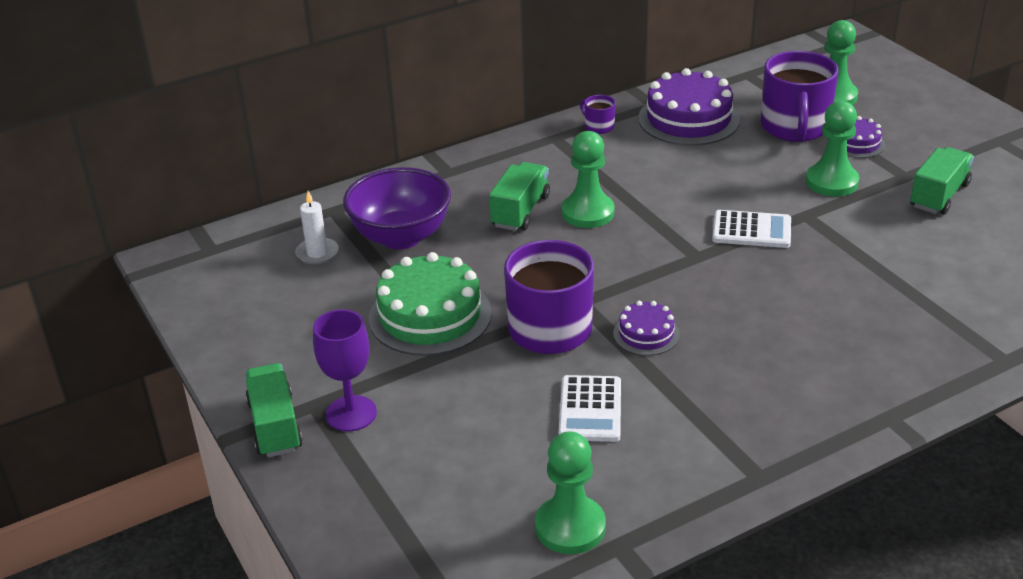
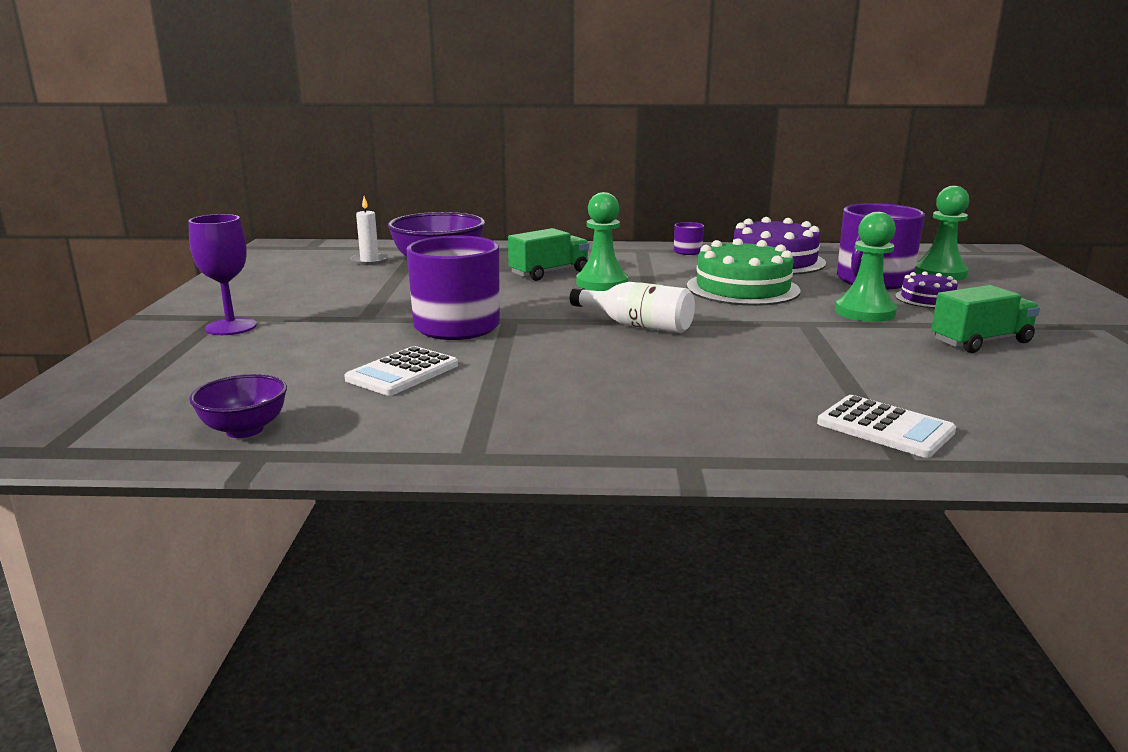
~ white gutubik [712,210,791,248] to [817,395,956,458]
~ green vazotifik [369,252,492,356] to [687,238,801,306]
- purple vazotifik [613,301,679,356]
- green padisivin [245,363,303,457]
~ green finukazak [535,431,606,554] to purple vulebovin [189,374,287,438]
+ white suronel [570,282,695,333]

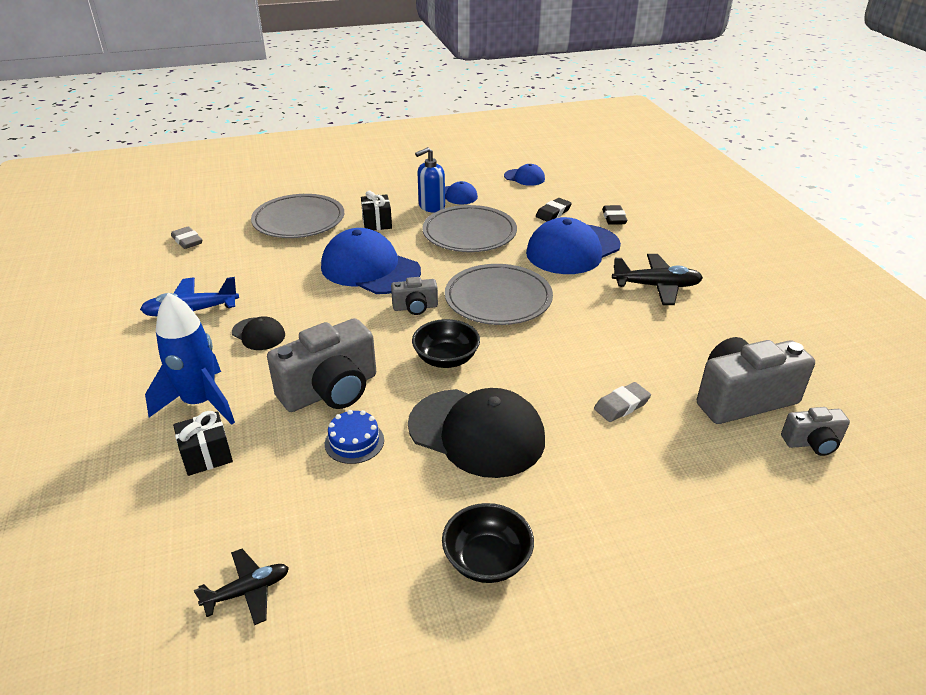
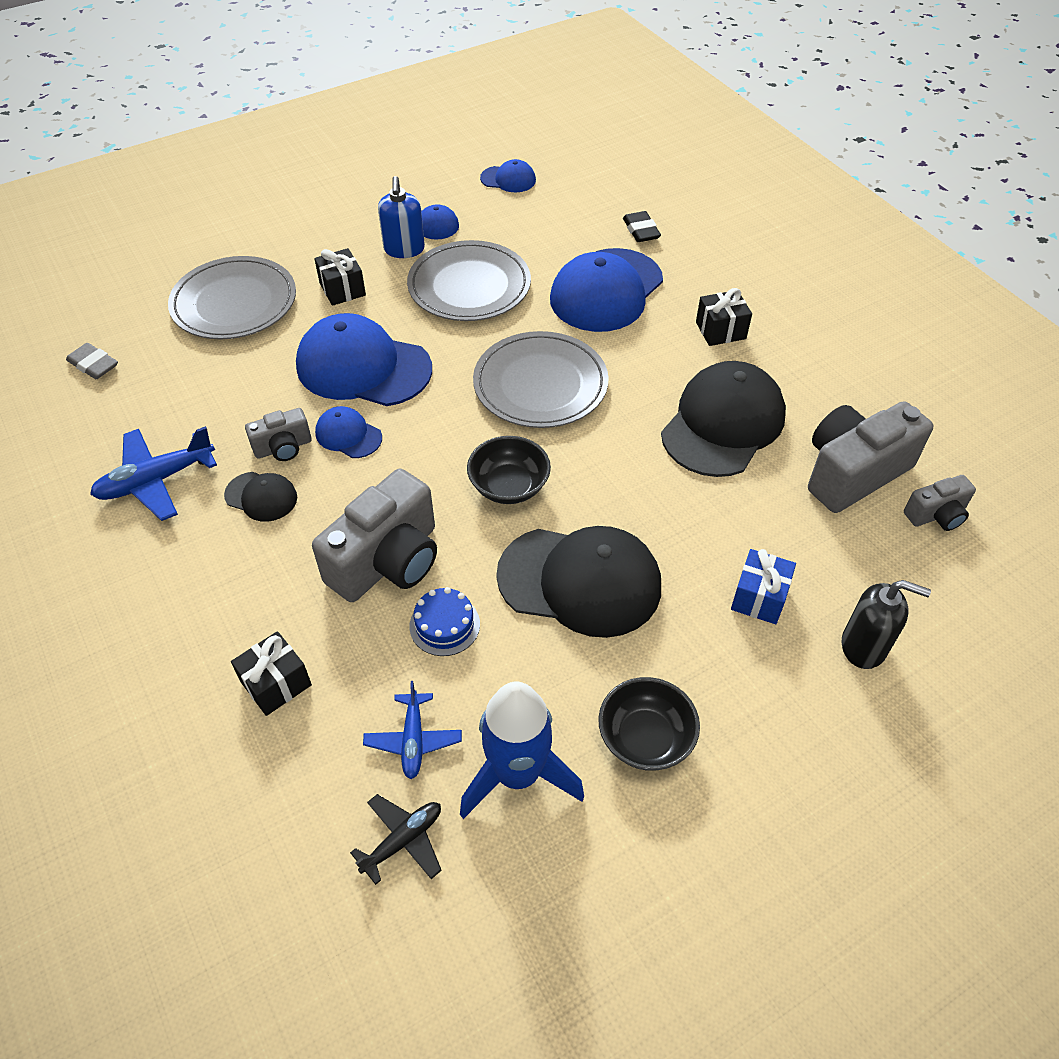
~ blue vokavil [415,147,445,213] = [378,176,425,258] 45 degrees counterclockwise
- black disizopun [536,198,572,221]
~ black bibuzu [612,254,703,305] to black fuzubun [696,288,752,346]
~ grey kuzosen [391,277,438,315] to [245,408,312,461]
~ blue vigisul [145,293,235,425] to [460,682,584,819]
- grey disizopun [594,382,651,422]
+ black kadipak [661,361,786,477]
+ blue kadipak [315,406,382,458]
+ blue fuzubun [731,549,796,624]
+ black vokavil [842,580,931,669]
+ blue bibuzu [363,681,462,779]

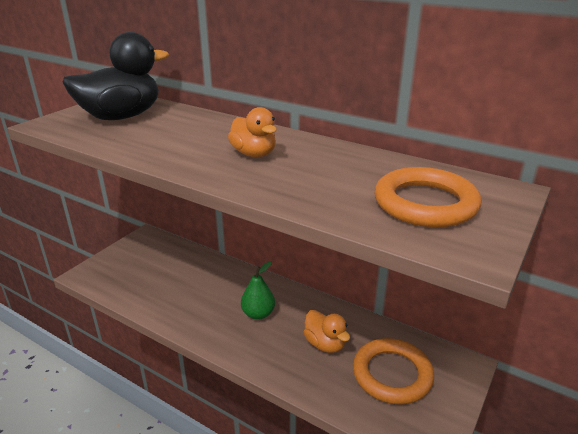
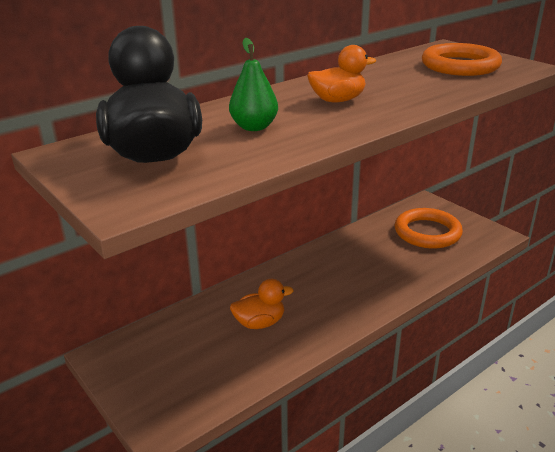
~ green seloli [241,261,275,320] to [229,38,278,131]
~ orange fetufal [303,310,350,353] to [230,279,294,329]

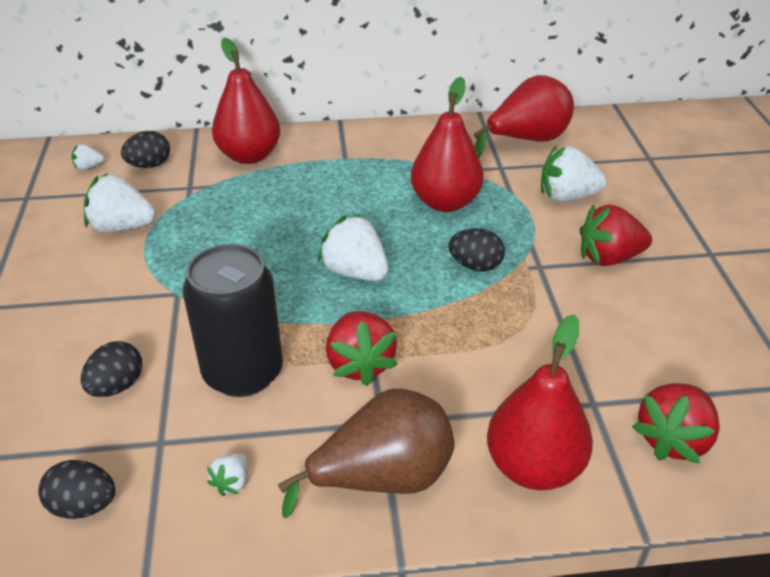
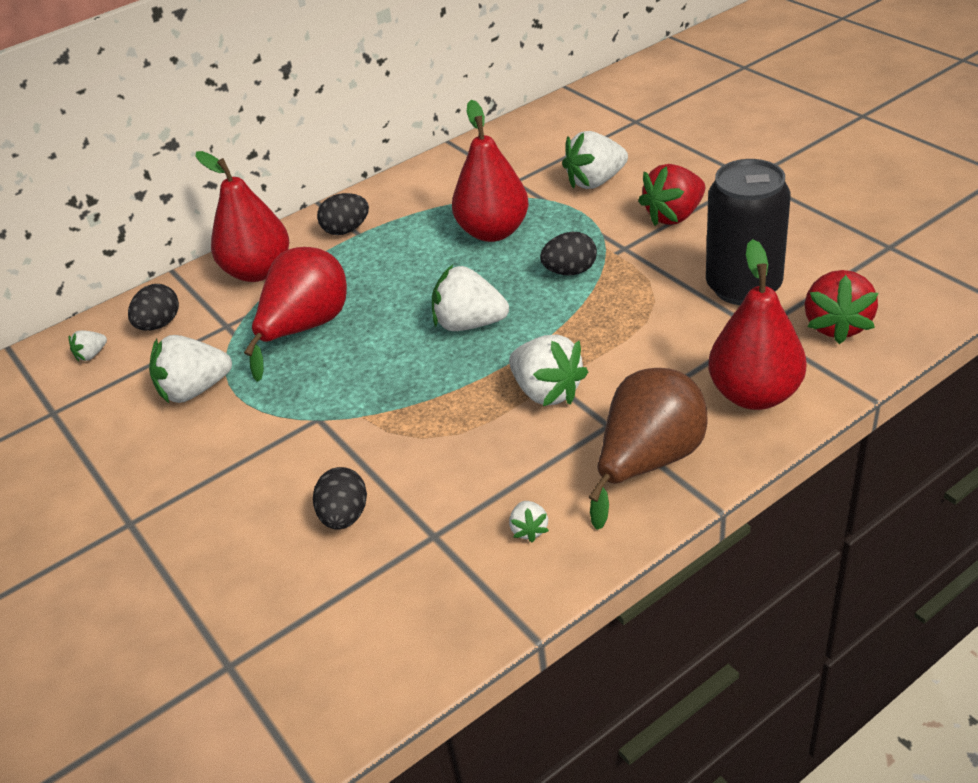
~ red seloli [474,75,574,157] to [244,247,347,382]
~ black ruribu [183,244,283,397] to [706,159,791,305]
~ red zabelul [326,311,398,386] to white zabelul [509,334,588,406]
~ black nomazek [38,460,115,519] to [317,193,369,235]

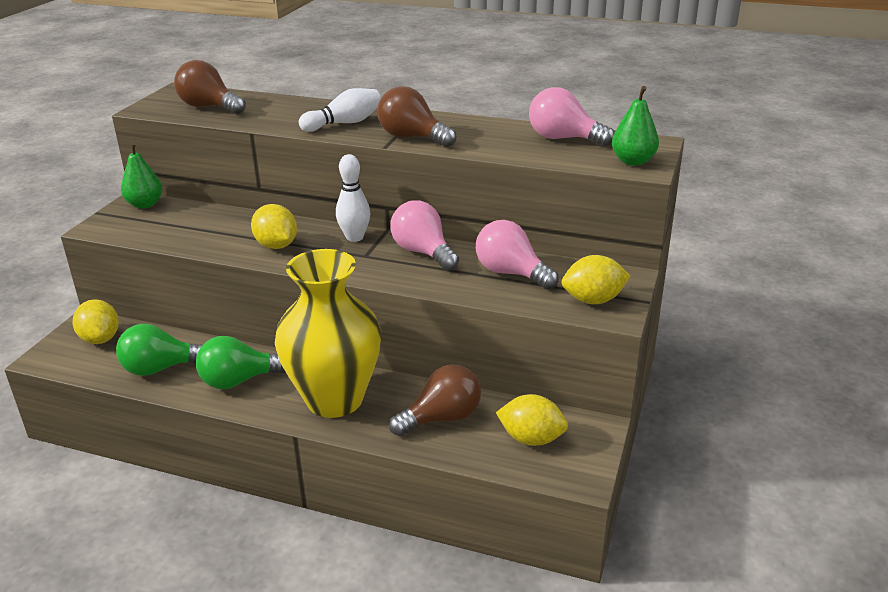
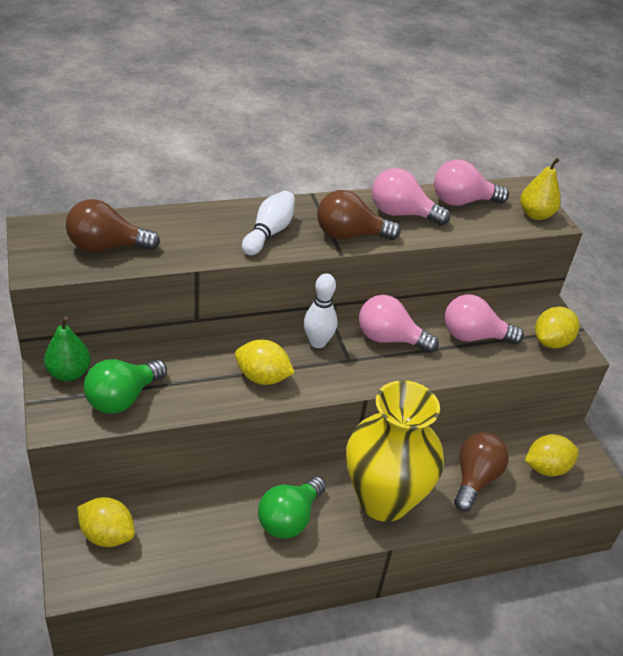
~ green seloli [612,86,659,166] to yellow seloli [520,158,561,220]
~ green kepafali [116,324,203,376] to [84,359,167,414]
+ pink kepafali [372,168,450,225]

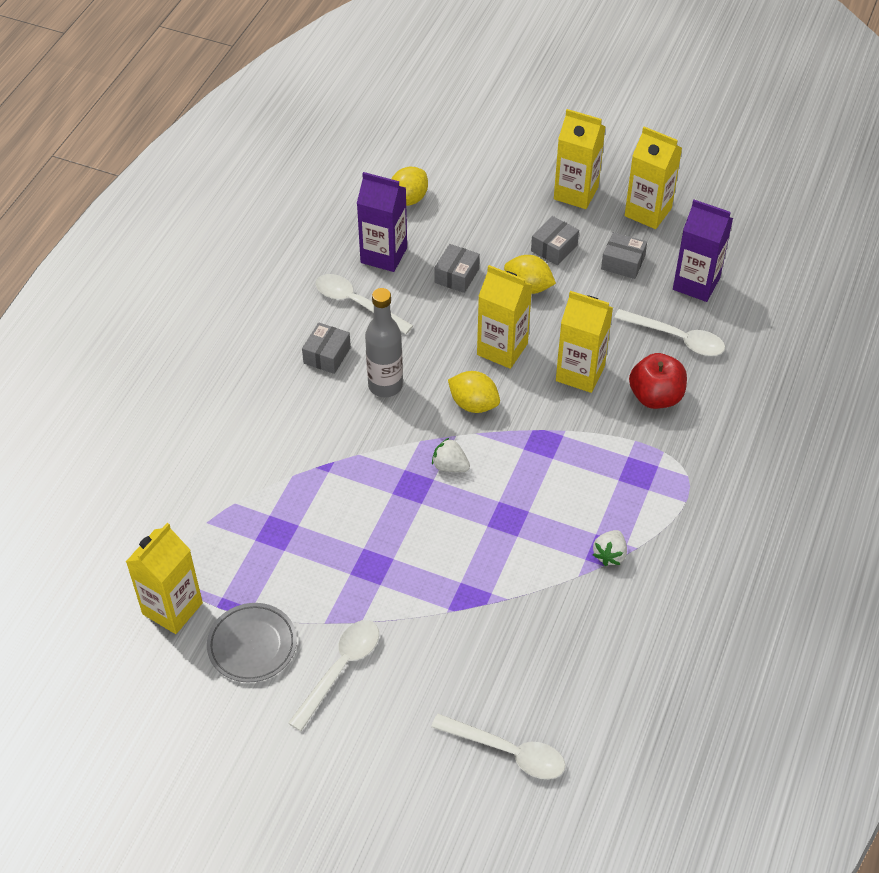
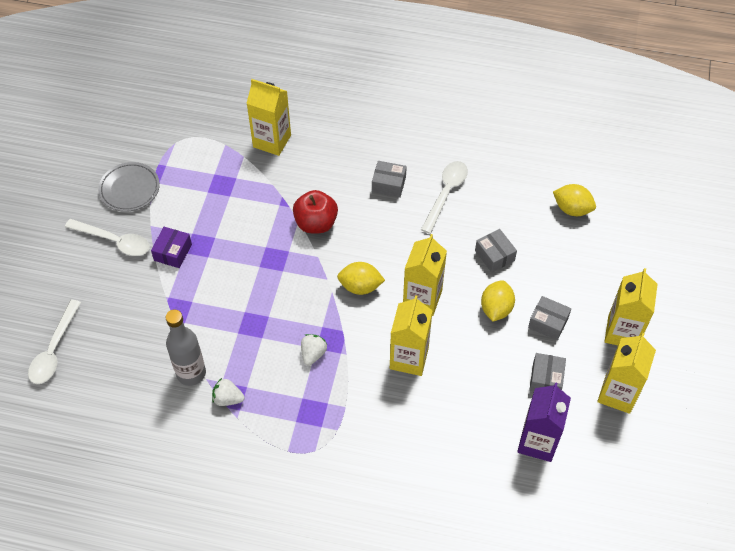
- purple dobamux [357,172,407,272]
~ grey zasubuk [434,244,480,293] = [475,229,517,273] 45 degrees clockwise
~ grey suronel [365,288,403,397] to [166,309,206,386]
- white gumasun [614,309,725,356]
~ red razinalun [629,353,687,409] to [293,190,338,233]
~ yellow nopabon [448,371,500,413] = [337,262,385,295] 75 degrees clockwise
~ white zabelul [432,438,470,472] to [301,334,327,366]
~ yellow dobamux [126,523,203,634] to [246,79,291,156]
+ purple zasubuk [151,227,192,268]

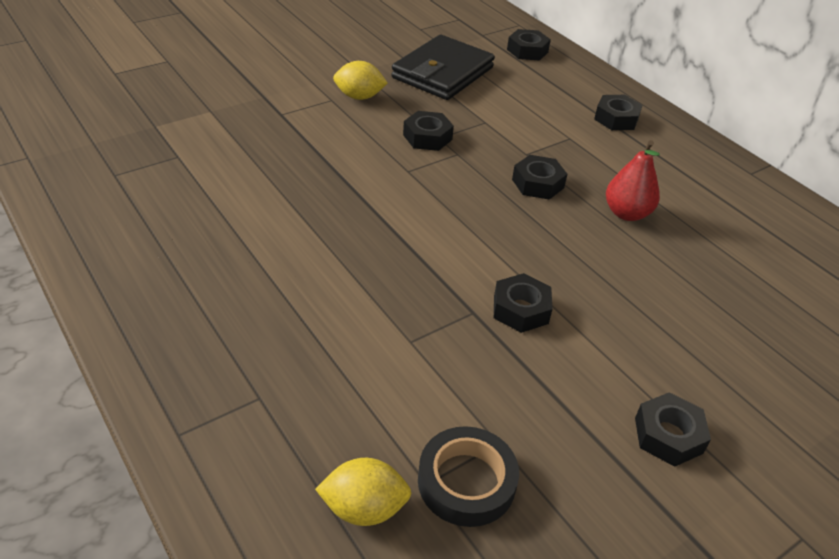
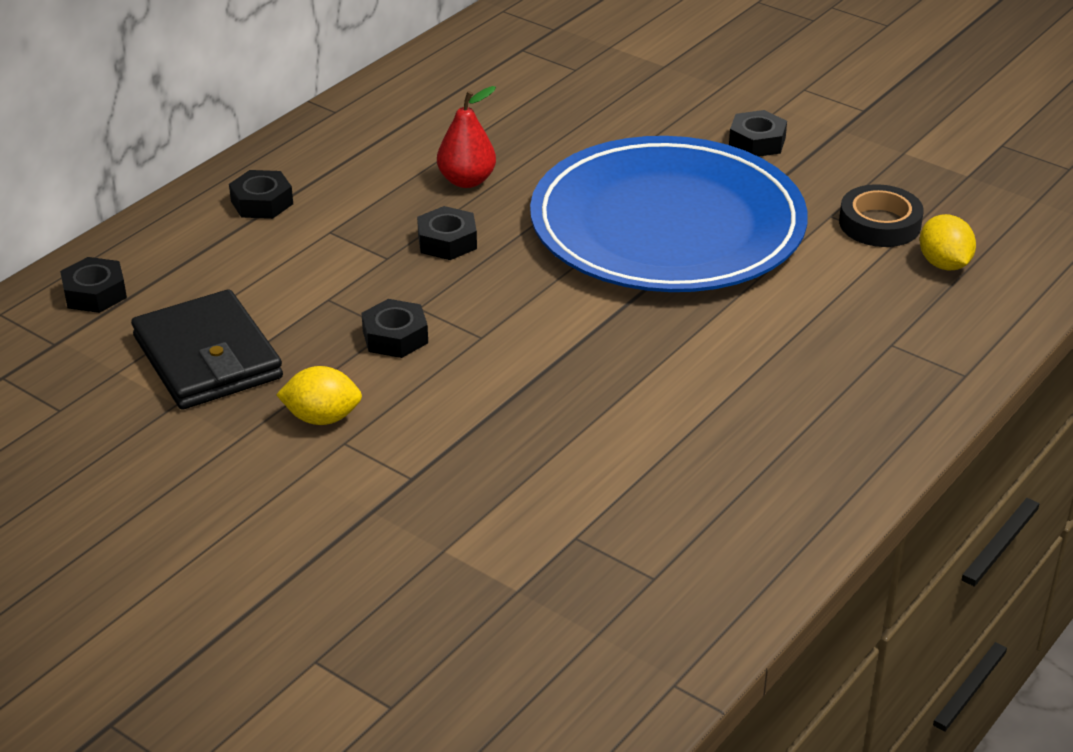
~ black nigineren [391,35,495,100] = [131,289,283,410] 45 degrees clockwise
~ yellow nopabon [333,61,388,100] = [276,366,362,425] 75 degrees counterclockwise
~ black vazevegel [494,273,552,333] to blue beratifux [530,136,808,292]

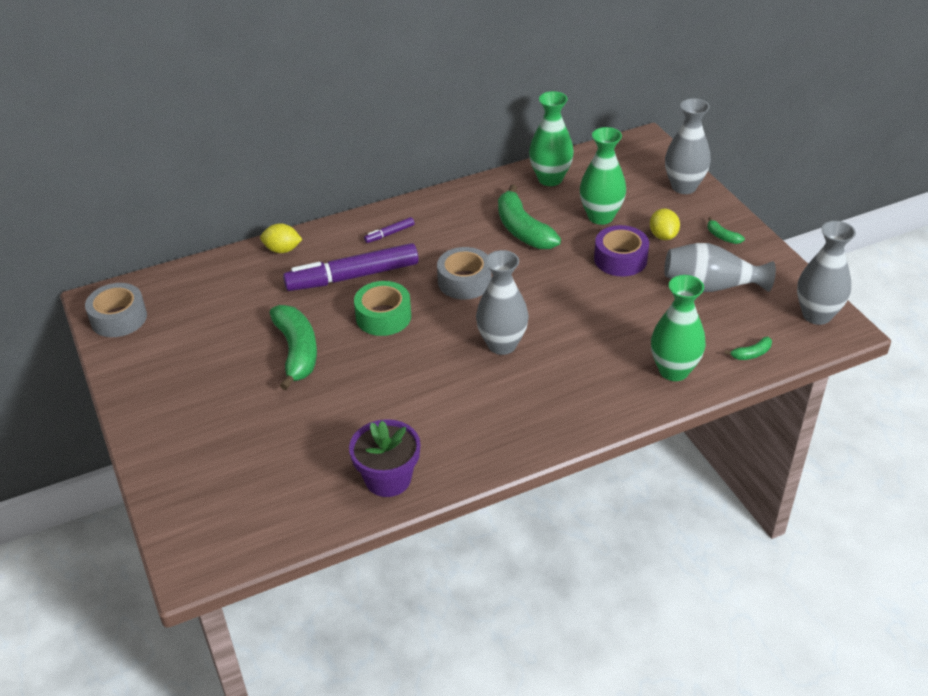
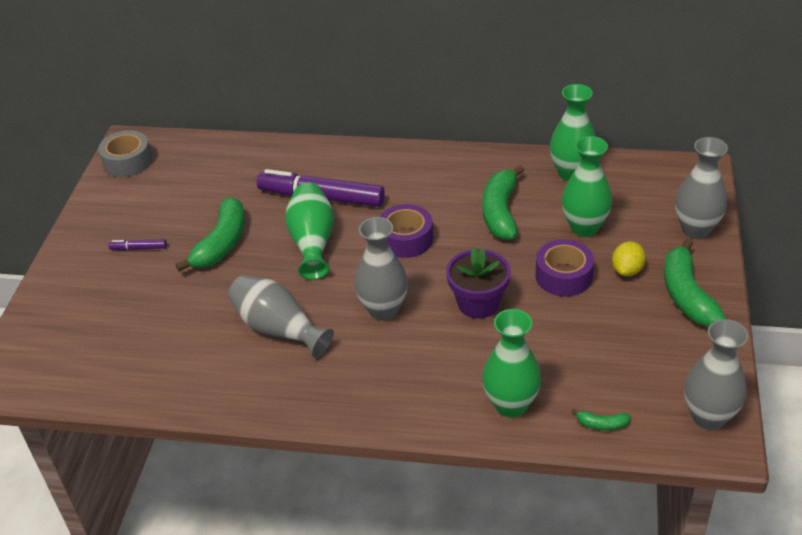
~ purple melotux [364,217,415,243] to [109,239,167,250]
~ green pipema [707,217,745,244] = [664,239,726,327] x2.24
- yellow nopabon [260,223,303,253]
~ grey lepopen [664,243,776,292] to [228,275,334,358]
~ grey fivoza [437,247,492,299] to purple fivoza [380,204,433,258]
~ green fivoza [354,281,411,336] to green lepopen [285,182,334,280]
~ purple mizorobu [349,419,420,497] to [446,247,511,319]

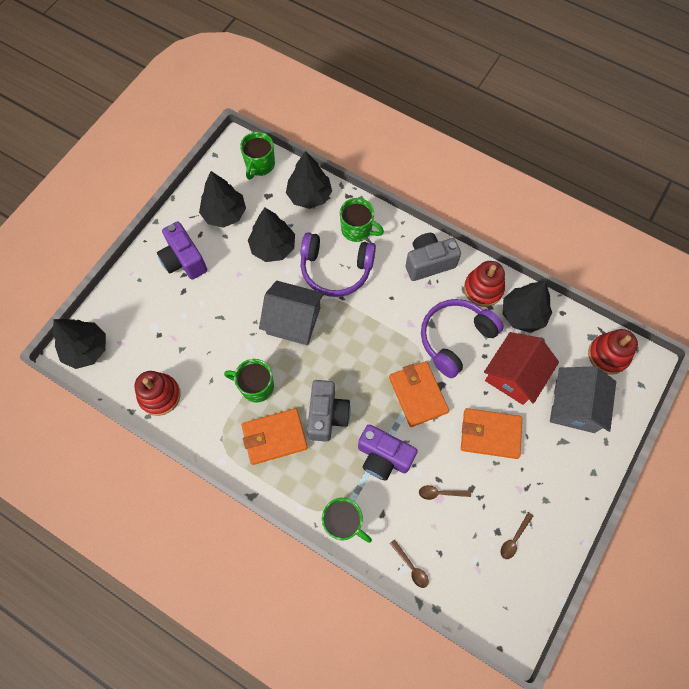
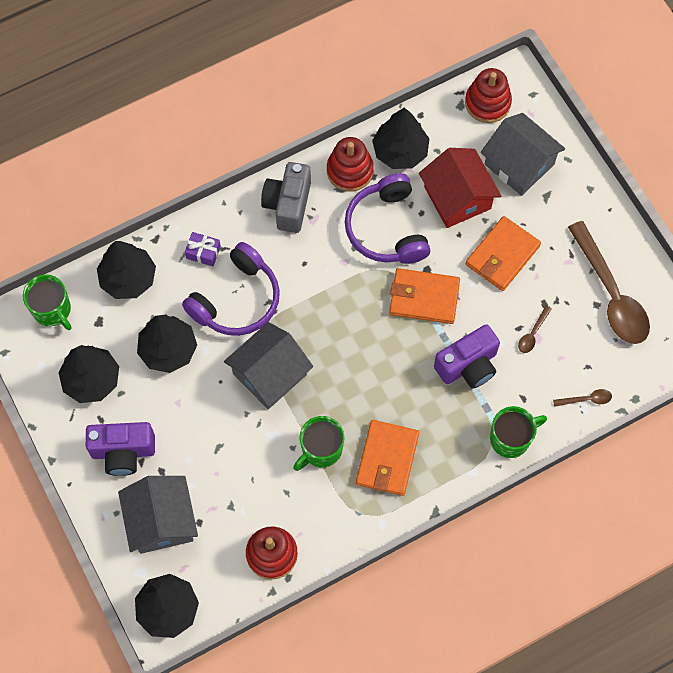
~ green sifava [340,198,384,242] to purple fuzubun [185,232,221,266]
- grey kuzosen [307,380,351,442]
~ brown gumasun [500,512,533,559] = [568,221,650,344] x2.49
+ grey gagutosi [118,476,198,554]

